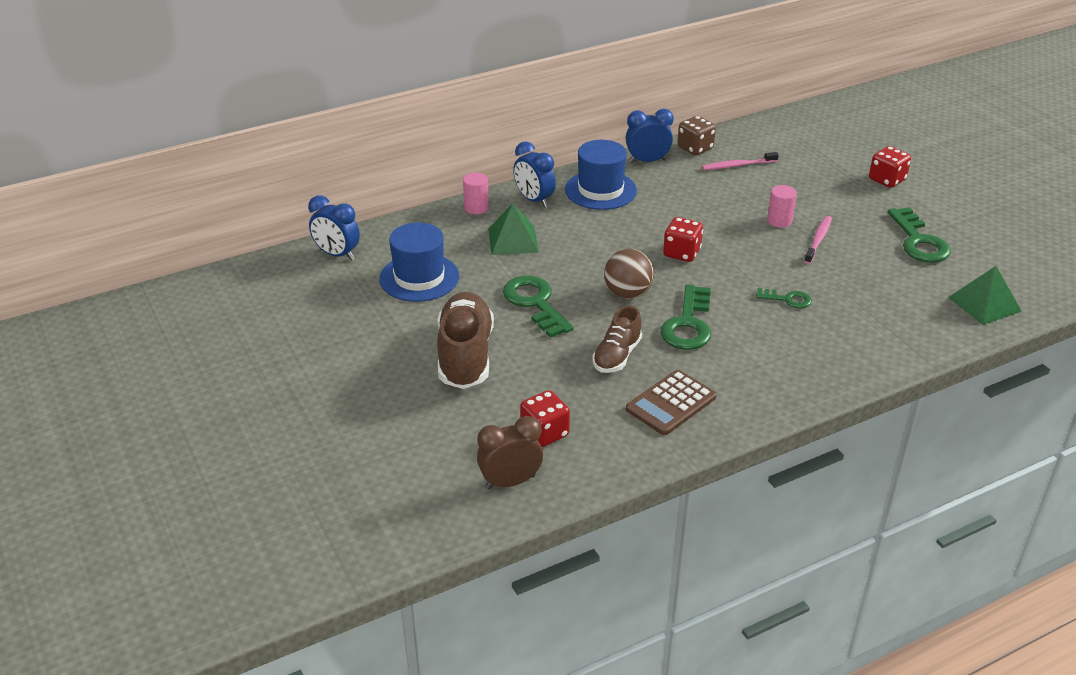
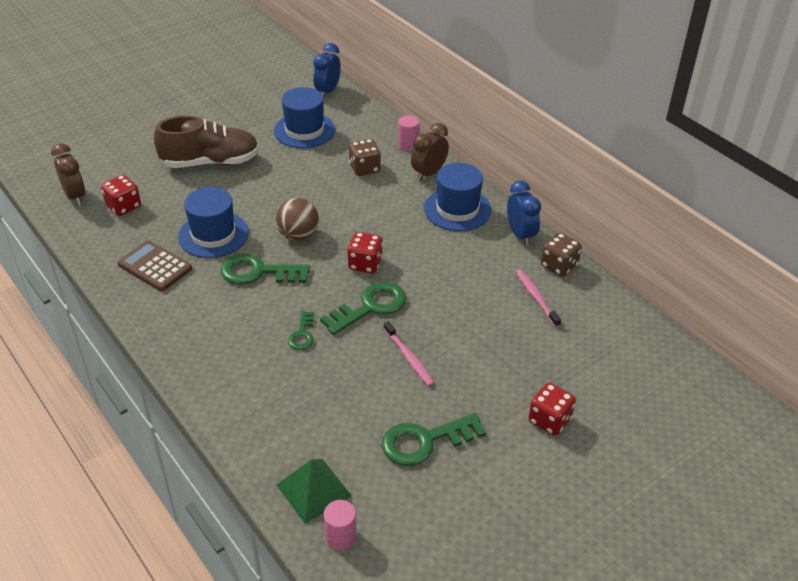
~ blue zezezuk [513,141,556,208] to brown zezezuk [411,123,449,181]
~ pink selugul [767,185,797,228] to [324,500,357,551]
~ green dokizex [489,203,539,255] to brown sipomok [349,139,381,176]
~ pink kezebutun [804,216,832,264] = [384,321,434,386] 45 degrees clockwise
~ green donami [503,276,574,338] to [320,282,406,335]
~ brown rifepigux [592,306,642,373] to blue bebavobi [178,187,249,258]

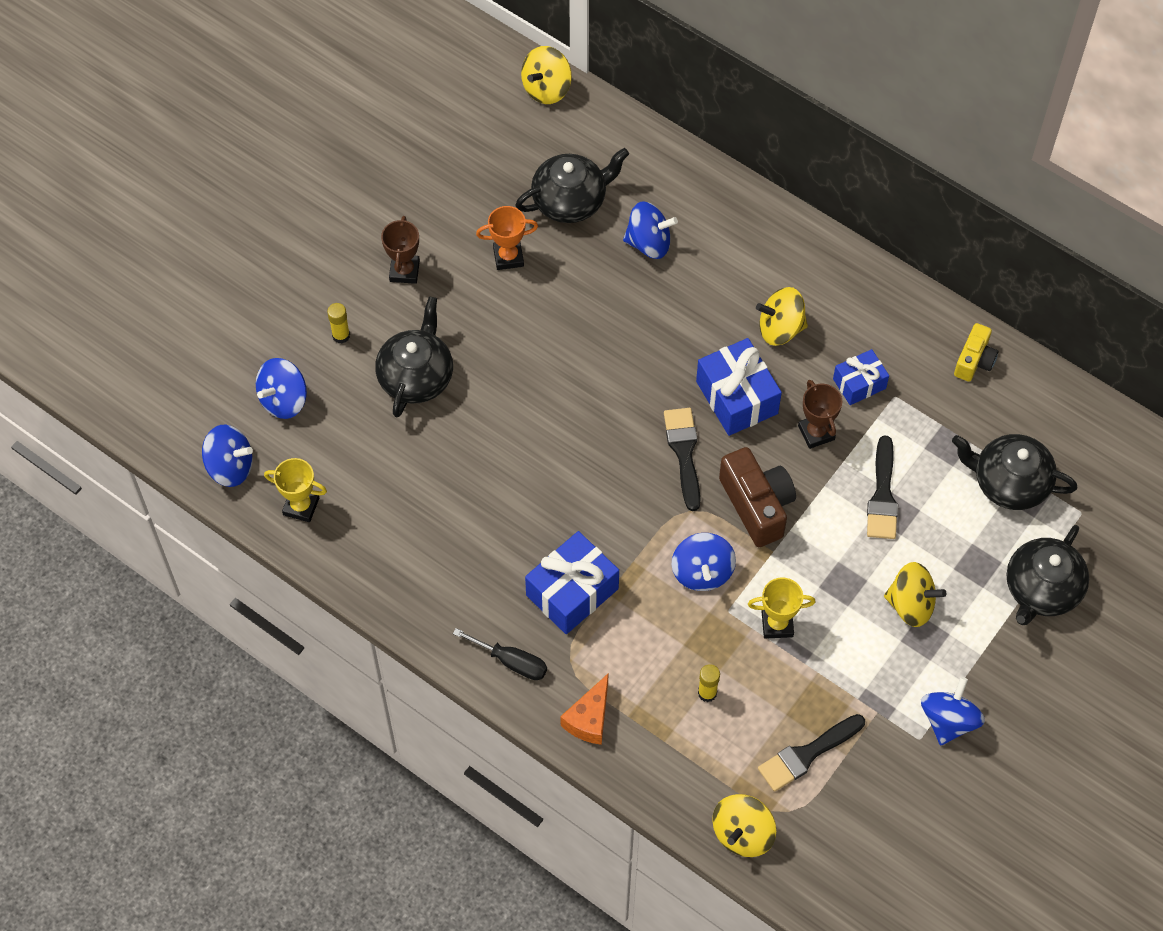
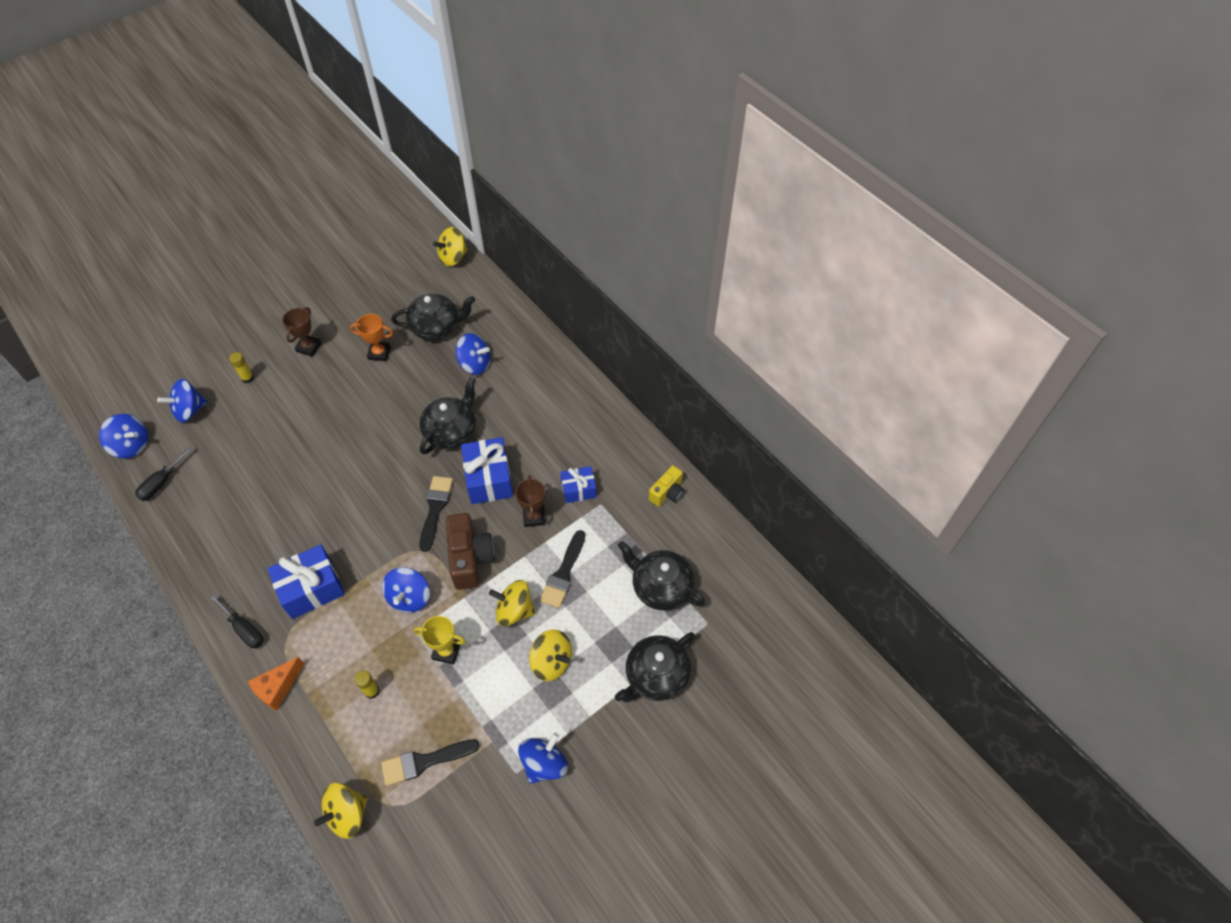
~ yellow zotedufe [756,287,808,346] to [489,580,535,626]
~ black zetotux [375,297,453,417] to [420,377,476,455]
~ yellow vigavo [264,458,327,522] to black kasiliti [135,446,193,501]

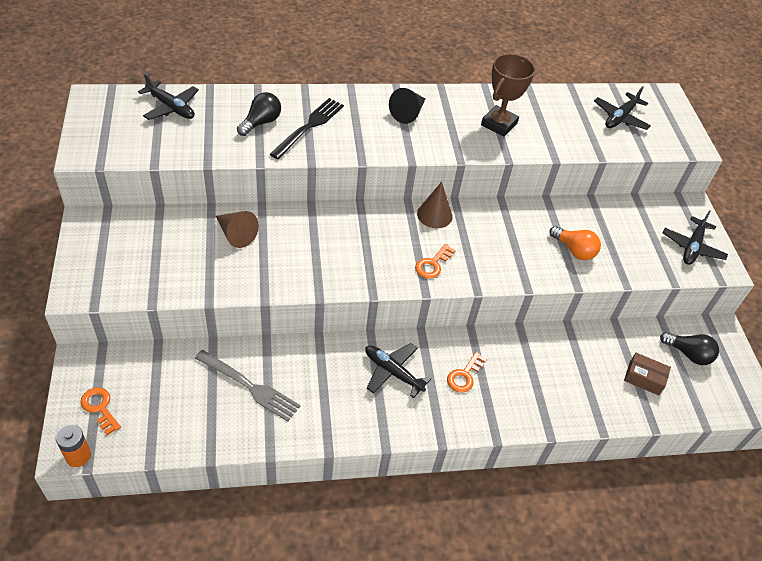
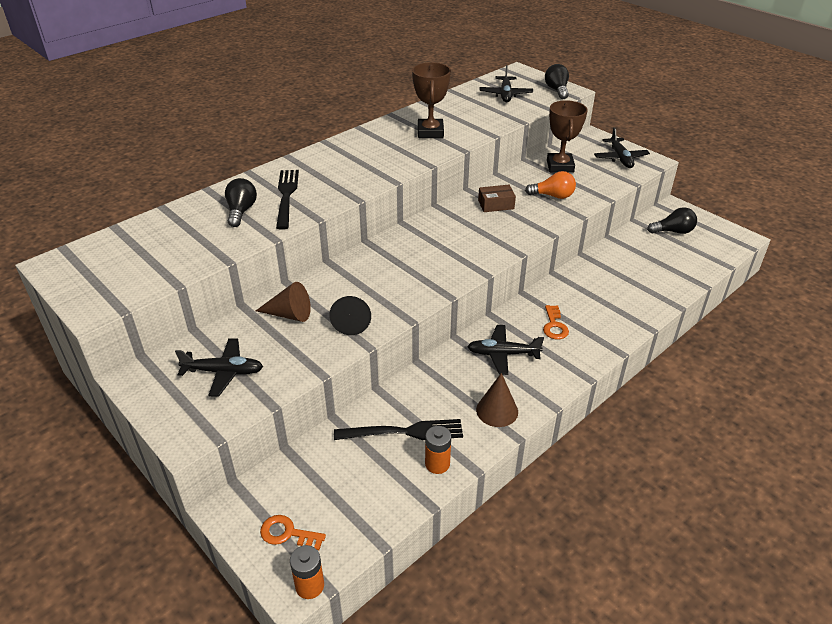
~ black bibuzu [138,73,199,120] to [175,338,263,397]
~ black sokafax [389,88,425,124] to [329,296,371,335]
~ brown sokafax [417,182,453,228] to [476,373,518,427]
- orange donami [415,244,456,279]
~ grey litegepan [195,350,300,422] to black litegepan [334,419,463,440]
~ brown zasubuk [624,353,671,395] to [478,185,516,212]
+ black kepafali [545,64,569,99]
+ brown vigavo [547,100,588,173]
+ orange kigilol [425,426,451,474]

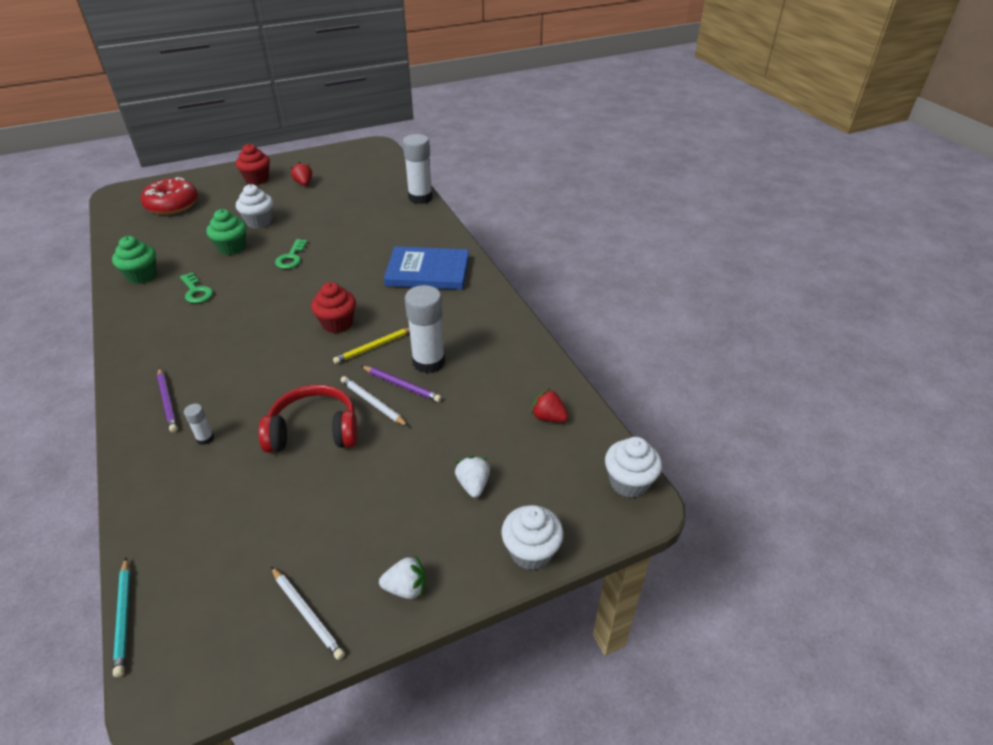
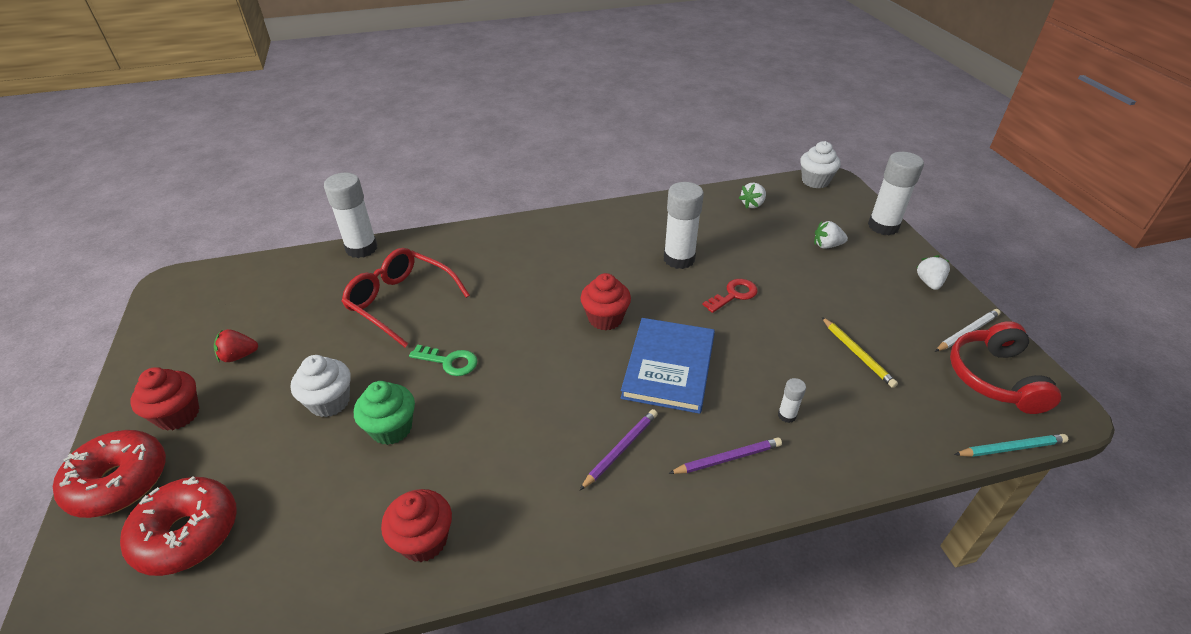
~ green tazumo [112,236,157,284] to red tazumo [381,489,452,562]
~ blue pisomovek [384,246,469,290] to [621,318,715,414]
- green donami [180,273,213,303]
~ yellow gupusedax [333,328,410,364] to [822,317,898,388]
~ purple gupusedax [361,366,442,402] to [580,409,657,490]
~ white gupusedax [341,376,409,427] to red donami [702,279,758,313]
~ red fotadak [258,385,358,453] to [950,321,1061,414]
~ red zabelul [531,388,568,422] to white zabelul [739,182,766,209]
~ white tazumo [501,505,564,570] to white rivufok [868,152,924,235]
+ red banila [341,248,470,347]
+ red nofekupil [53,430,166,518]

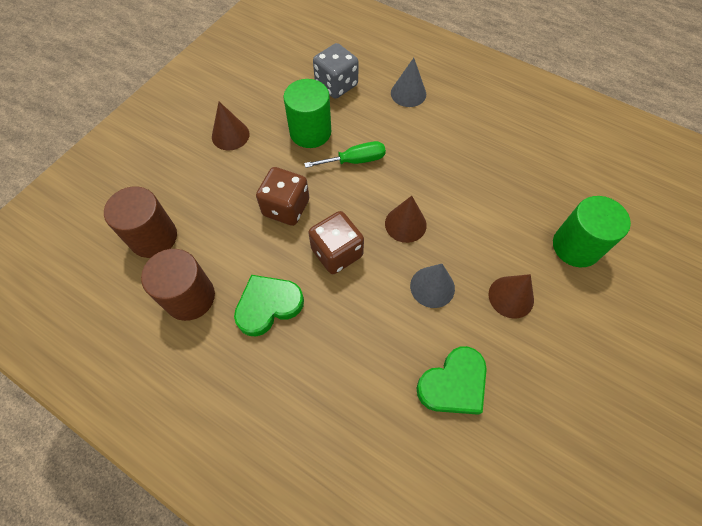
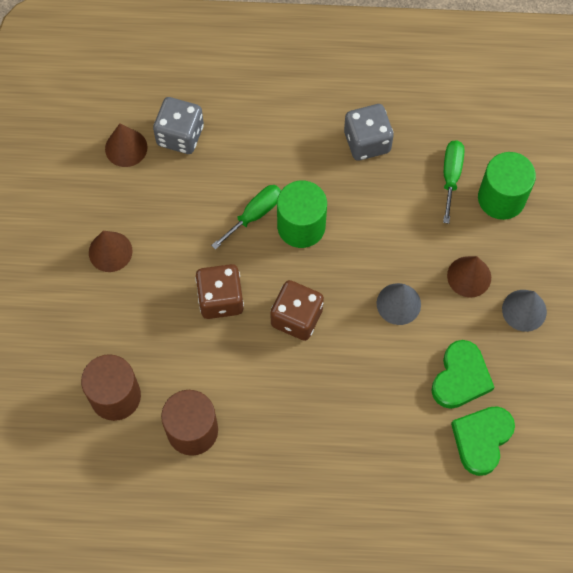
~ grey sokafax [391,58,426,107] to [502,290,547,332]
~ green selugul [283,79,331,148] to [277,181,327,248]
~ brown sokafax [385,196,427,243] to [105,124,148,167]
~ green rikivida [234,275,304,336] to [451,406,515,476]
+ grey sipomok [344,104,394,161]
+ green kasiliti [443,140,465,224]

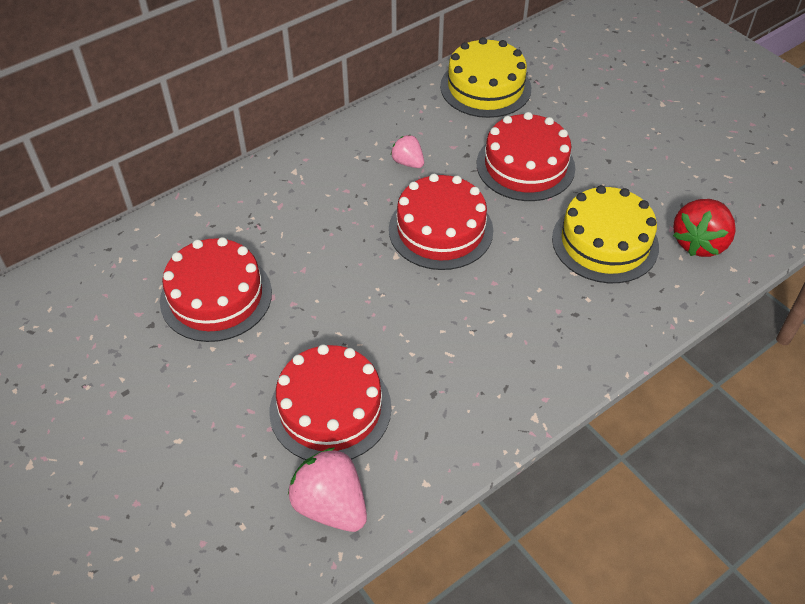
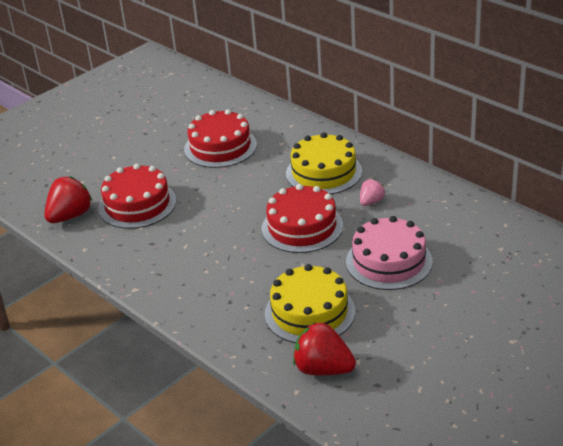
~ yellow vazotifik [440,37,531,118] to [286,132,362,194]
~ red vazotifik [477,112,575,201] to pink vazotifik [346,216,433,290]
~ pink zabelul [288,447,367,532] to red zabelul [44,176,92,223]

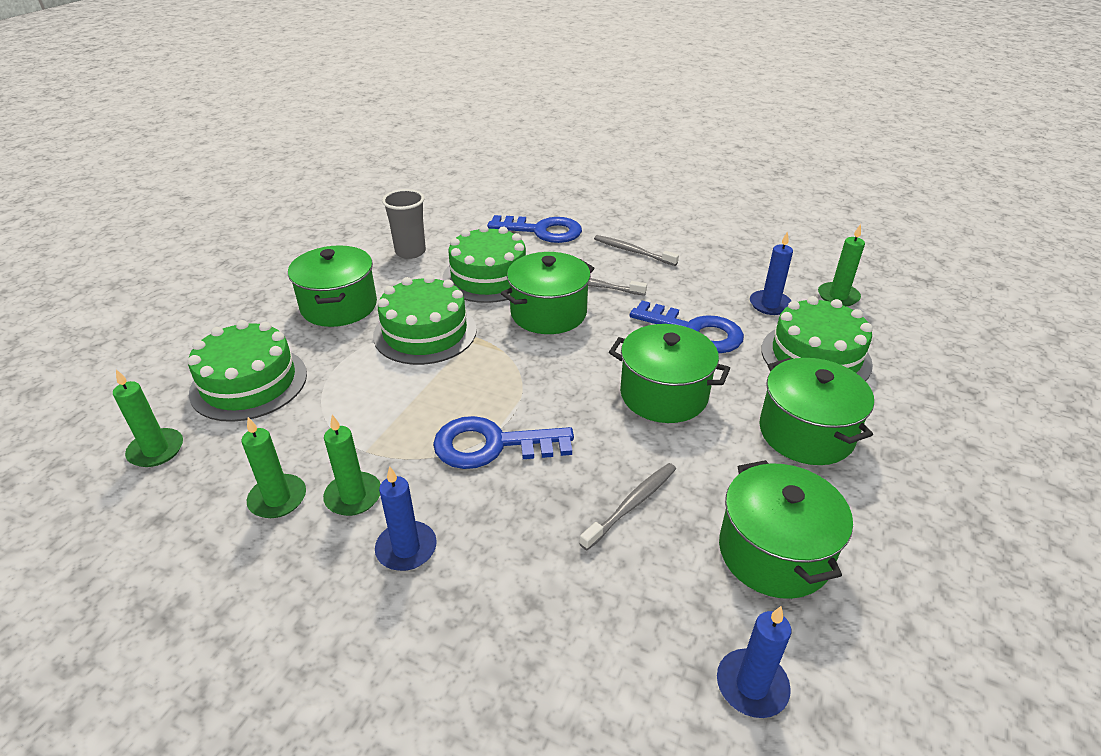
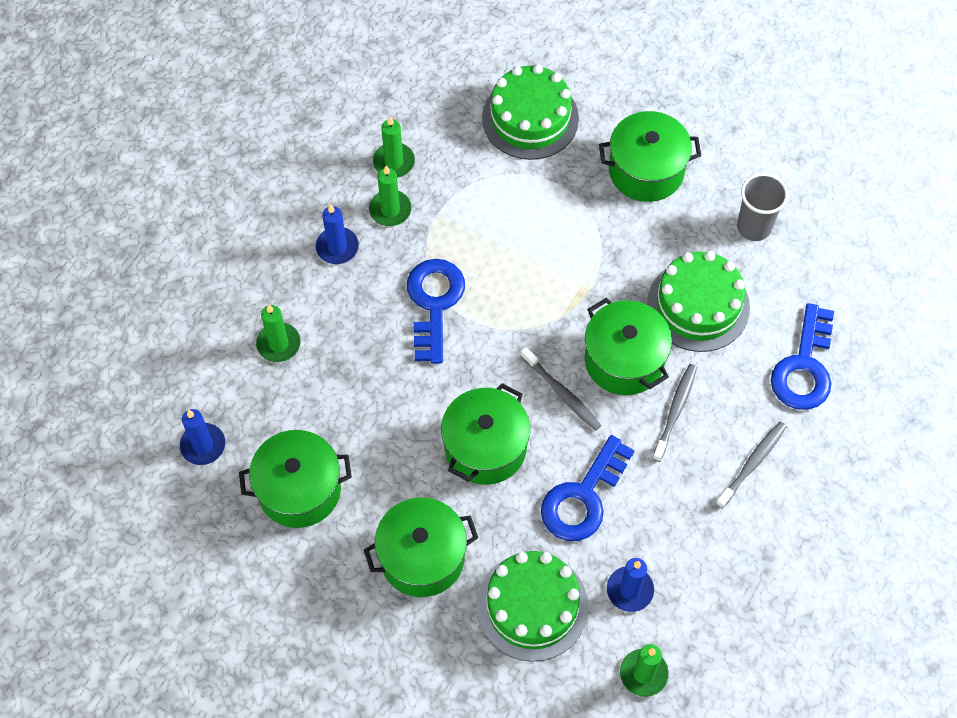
- green vazotifik [373,275,477,365]
~ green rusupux [113,369,183,467] to [256,304,301,362]
~ grey kezebutun [579,463,676,550] to [520,347,602,431]

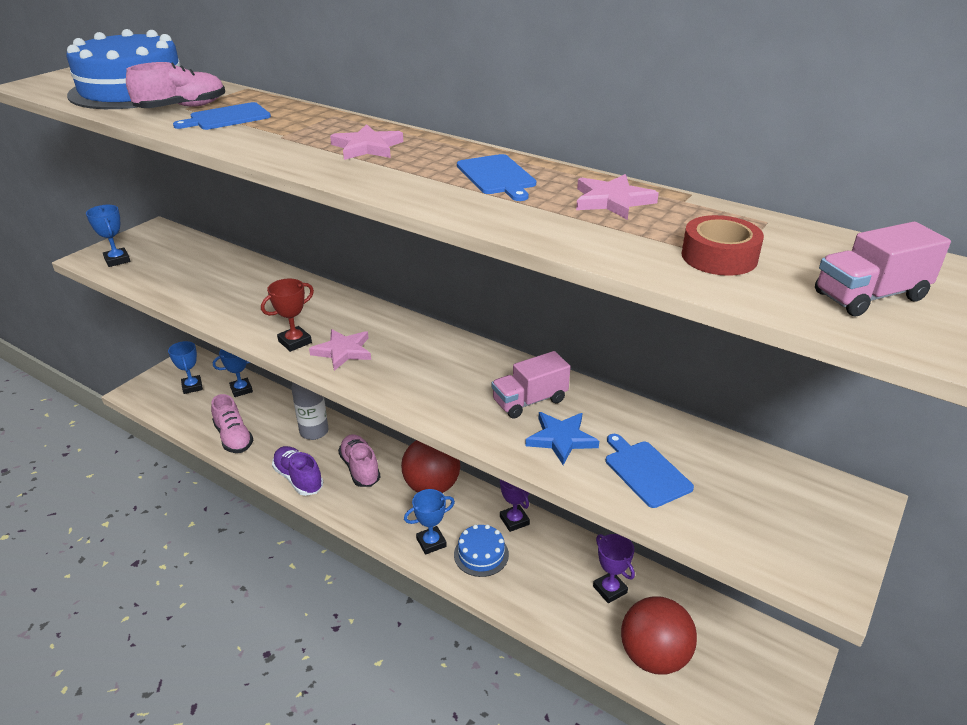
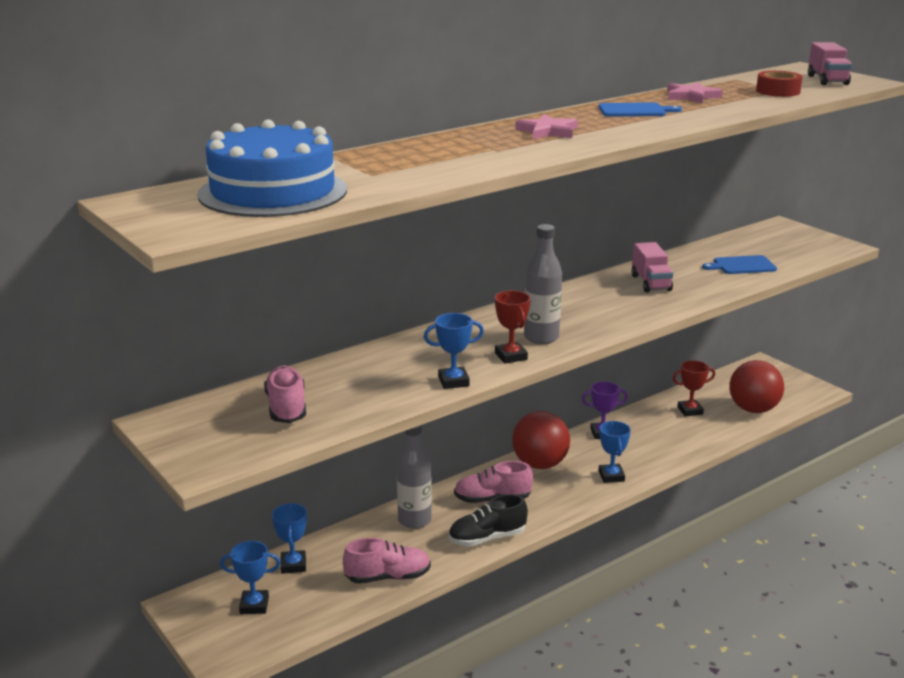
~ pink rifepigux [126,62,225,108] to [264,366,306,423]
- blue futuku [173,102,271,130]
~ blue vigavo [86,205,131,267] to [424,313,484,389]
~ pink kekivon [309,329,371,371] to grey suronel [524,224,562,344]
- blue kekivon [525,412,599,465]
~ purple rifepigux [272,446,323,496] to black rifepigux [449,494,528,547]
- blue vazotifik [454,524,509,577]
~ purple vigavo [593,534,635,603] to red vigavo [672,360,715,416]

